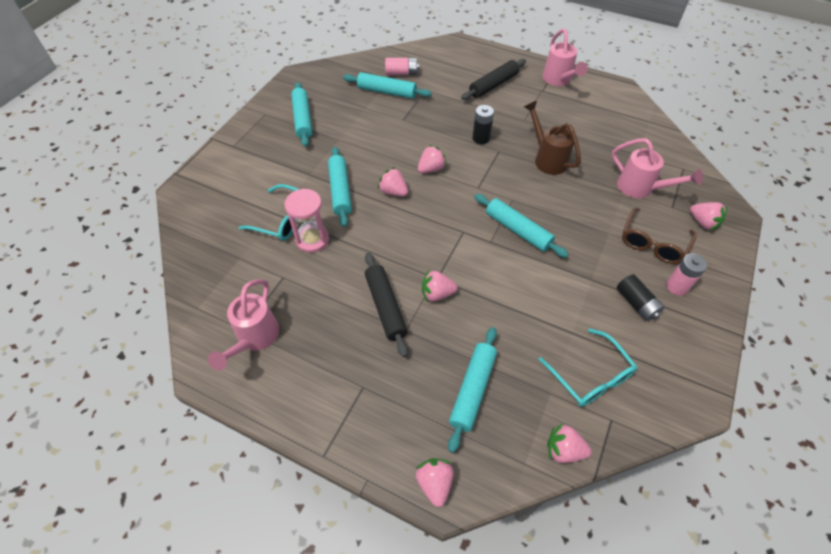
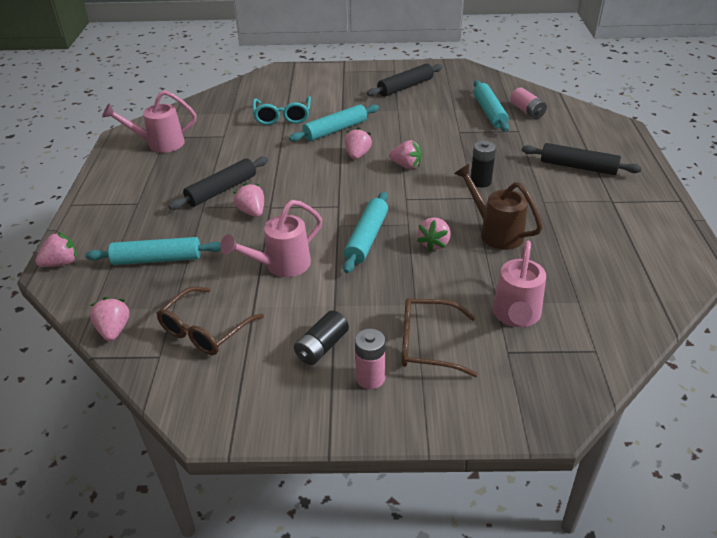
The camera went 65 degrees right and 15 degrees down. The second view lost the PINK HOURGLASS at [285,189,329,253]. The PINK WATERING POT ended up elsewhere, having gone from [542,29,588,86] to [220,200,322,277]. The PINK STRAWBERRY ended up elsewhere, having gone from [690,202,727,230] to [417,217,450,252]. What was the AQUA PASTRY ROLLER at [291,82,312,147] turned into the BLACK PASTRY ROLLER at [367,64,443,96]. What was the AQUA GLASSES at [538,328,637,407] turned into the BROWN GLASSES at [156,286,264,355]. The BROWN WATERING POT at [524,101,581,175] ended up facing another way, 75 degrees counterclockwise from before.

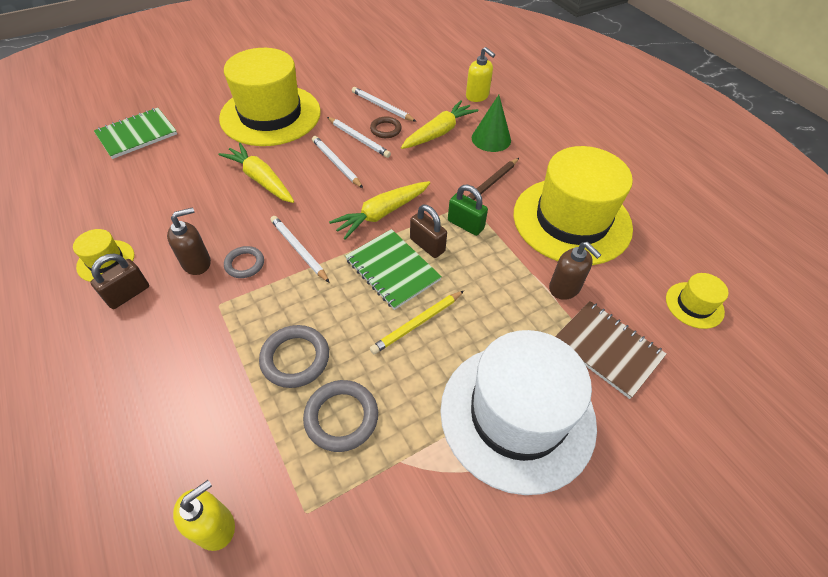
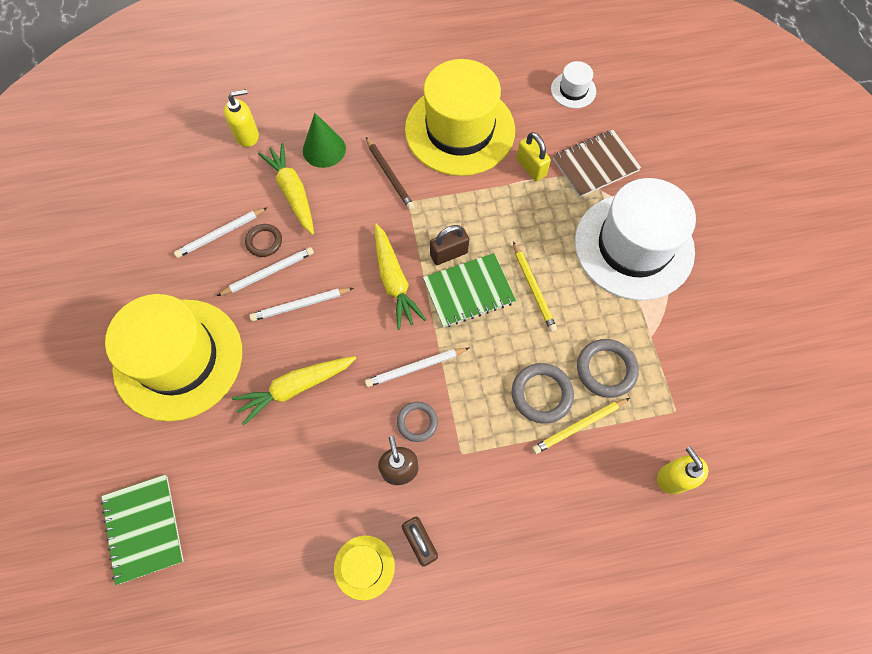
The camera went 70 degrees left and 15 degrees up. The second view lost the EMERALD PADLOCK at [448,185,488,236]. The second view gained the GOLDEN WOODEN PENCIL at [532,398,630,454]. Where the BROWN SOAP DISPENSER stood at [549,242,601,300], the GOLDEN PADLOCK came to stand at [516,132,551,181]. What was the GOLDEN TOP HAT at [666,273,728,329] turned into the SNOW-WHITE TOP HAT at [551,61,596,108].

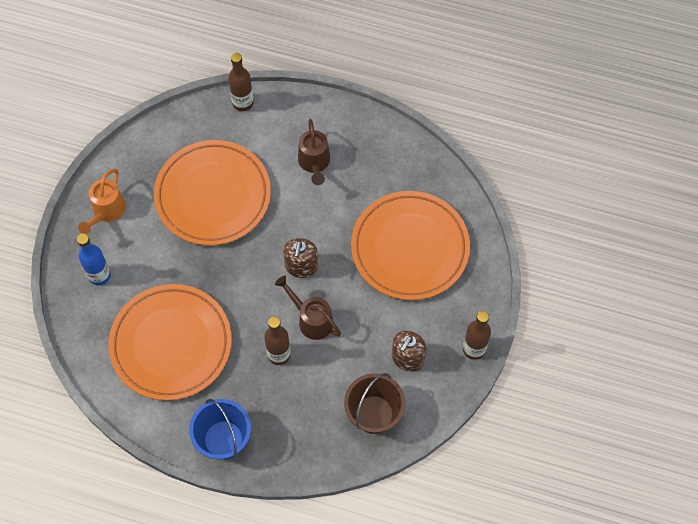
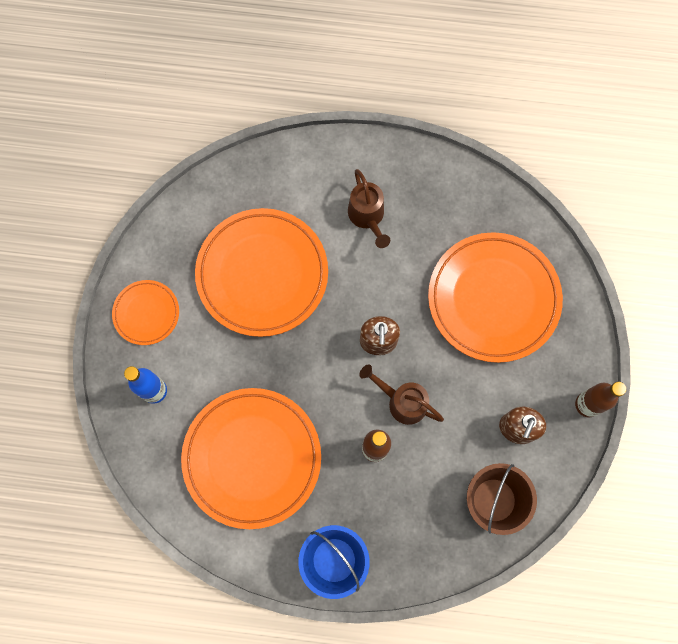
The camera went 10 degrees left and 10 degrees up. The second view lost the BROWN FLASK at [228,53,254,111]. Where the ORANGE WATERING POT stood at [78,169,126,234], the ORANGE DINNER PLATE came to stand at [112,280,179,345].

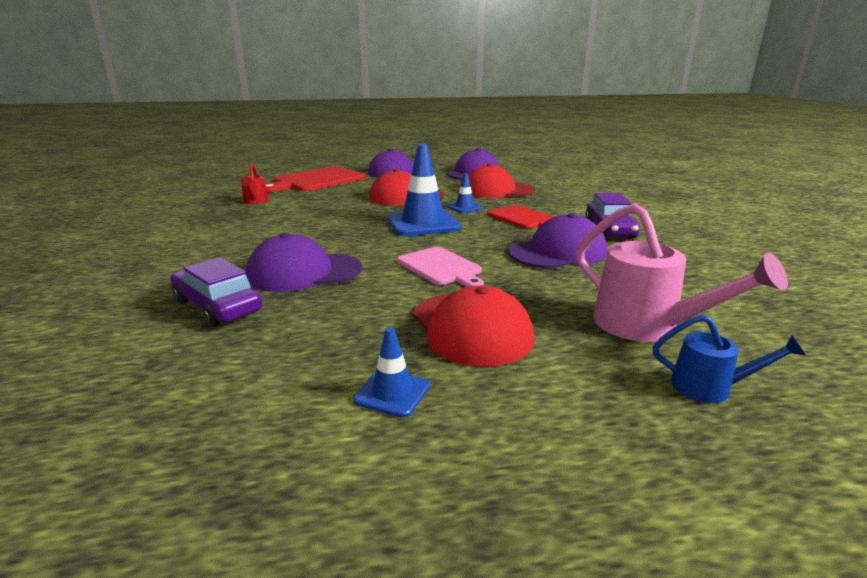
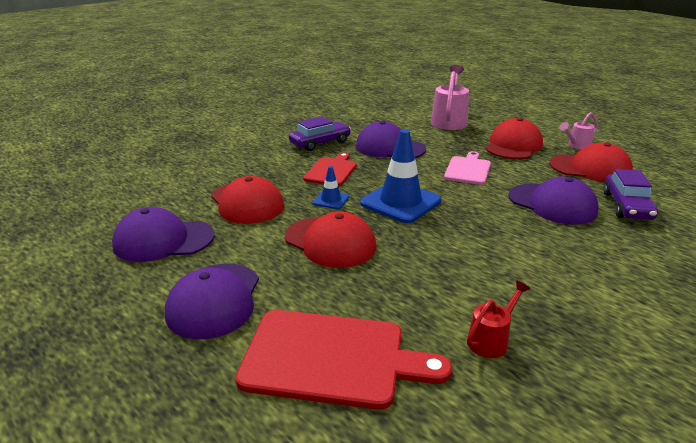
The camera went 125 degrees left and 5 degrees up. The second view lost the COBALT WATERING POT at [653,315,806,403]. The second view gained the CRIMSON CAP at [549,142,633,182]. Where the COBALT SAFETY CONE stood at [354,327,430,418], the PINK WATERING POT came to stand at [560,112,598,149].

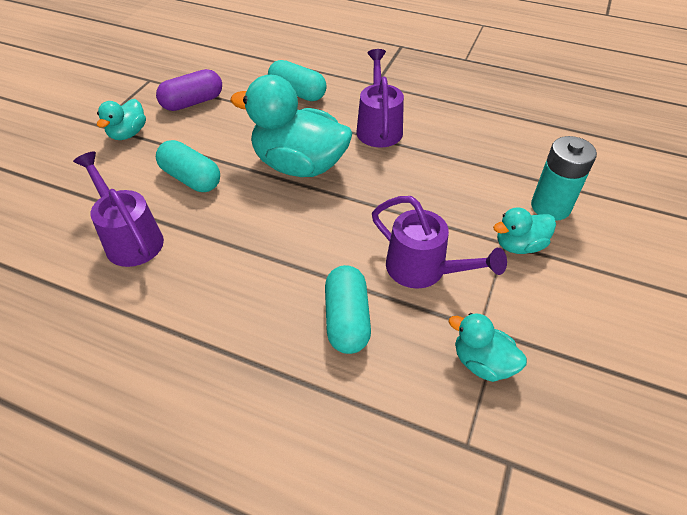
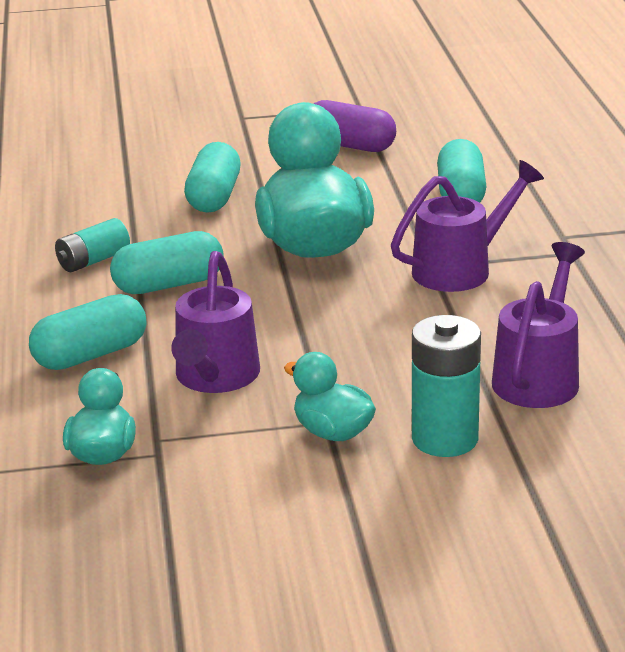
The camera went 60 degrees right and 20 degrees down. The second view lost the AQUA RUBBER DUCK at [97,99,146,140]. The second view gained the AQUA AA BATTERY at [55,218,130,272]. The second view gained the AQUA PILL SHAPE at [110,231,224,294]. The VIOLET WATERING POT ended up elsewhere, having gone from [73,152,164,267] to [492,242,585,408].

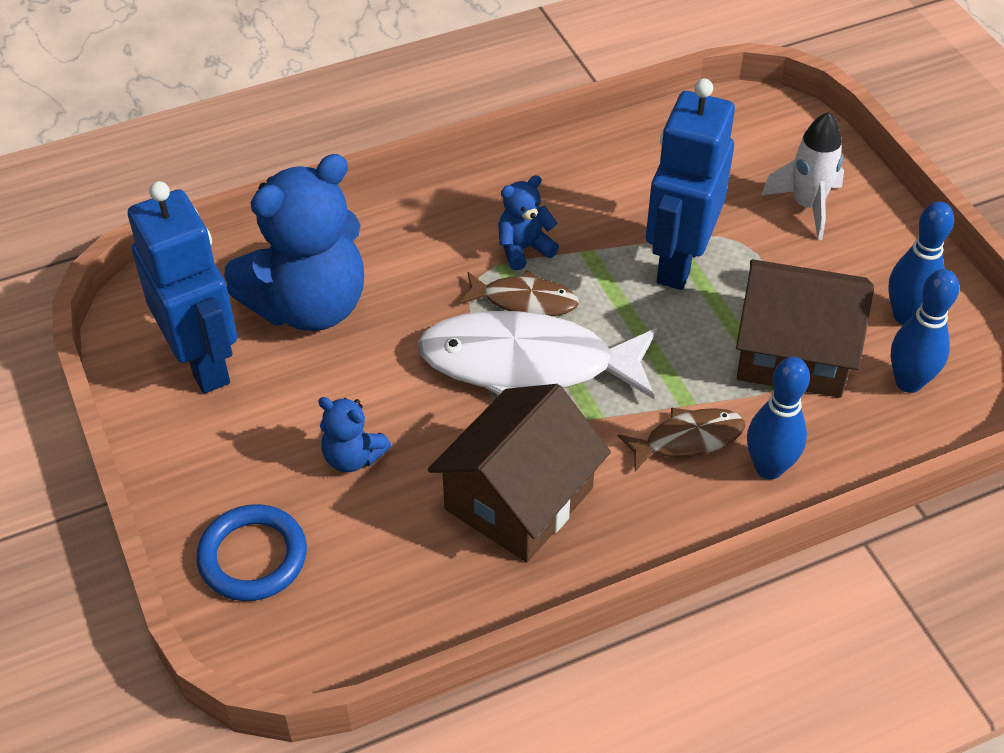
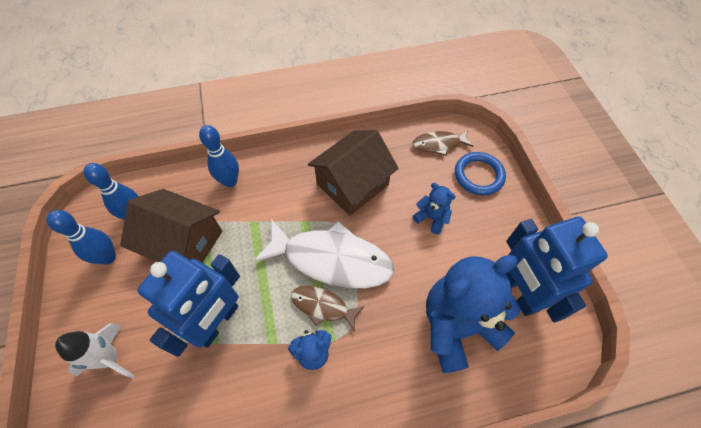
The camera went 170 degrees left and 10 degrees up. The BROWN FISH ended up elsewhere, having gone from [618,408,745,472] to [413,129,474,156].

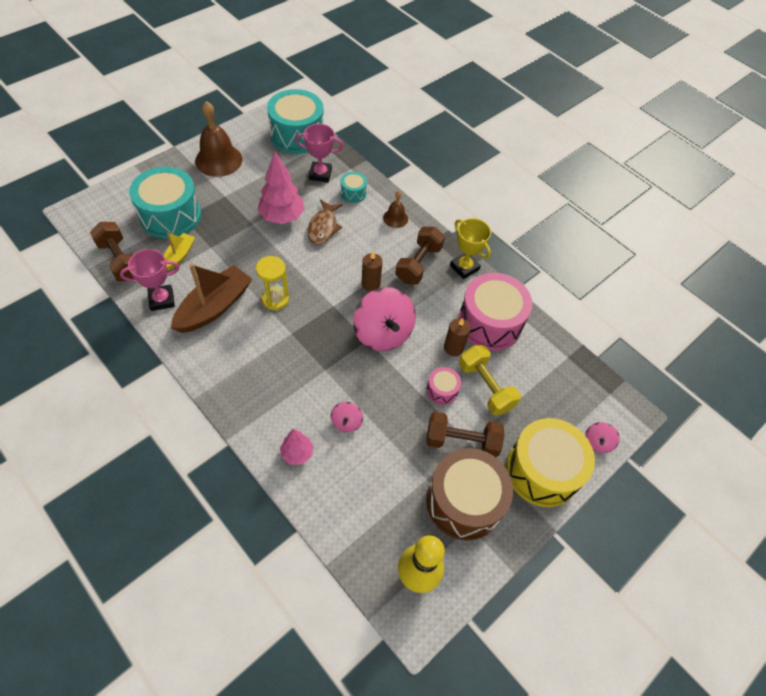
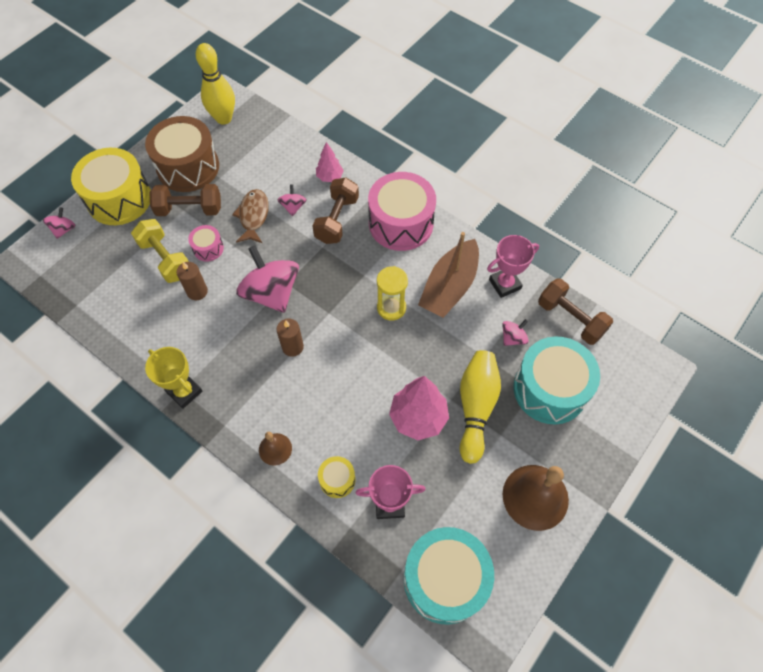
The camera went 175 degrees right and 5 degrees up. The second view gained the GOLDEN BOWLING PIN at [460,350,501,464]. The BROWN FISH ended up elsewhere, having gone from [307,200,343,245] to [232,189,269,243]. The BROWN DUMBBELL ended up elsewhere, having gone from [395,227,445,285] to [312,178,359,244]. The PINK TOY DRUM ended up elsewhere, having gone from [458,273,532,351] to [368,172,436,251]. Where the GOLDEN TOY BOAT stood at [164,232,195,271], the PINK WHIRLIGIG came to stand at [502,319,529,346]. What was the AQUA TOY DRUM at [341,172,367,203] turned into the GOLDEN TOY DRUM at [318,456,355,498].

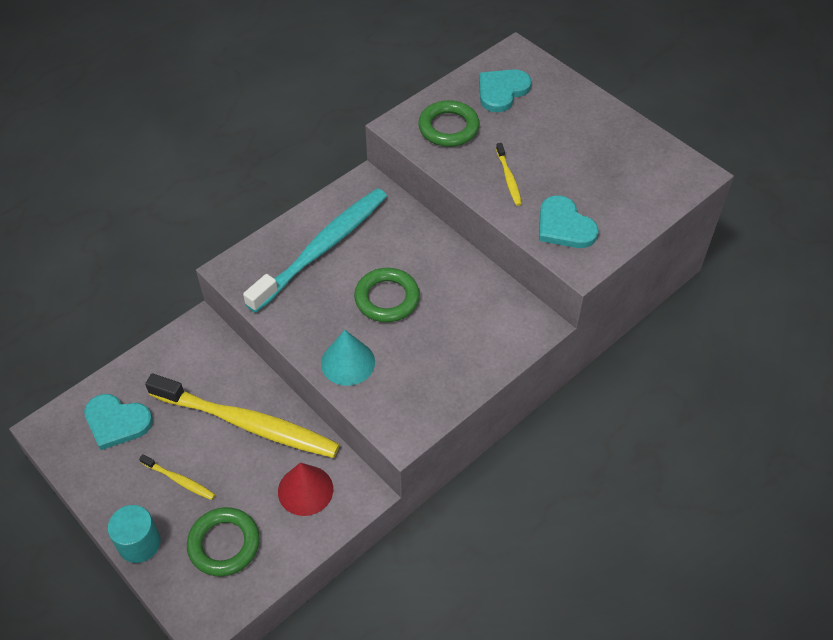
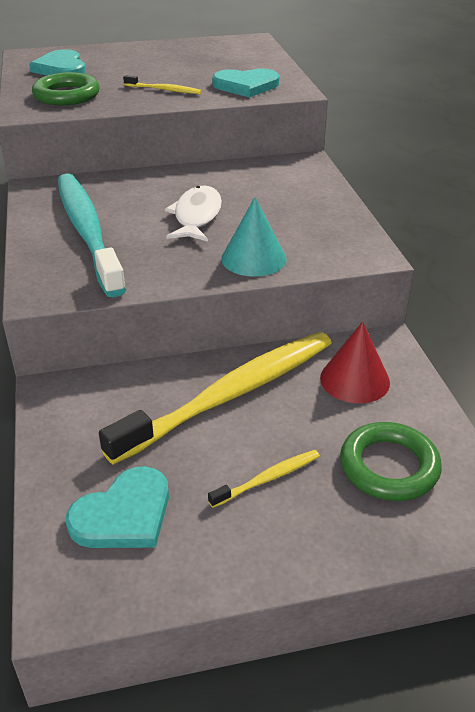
The camera went 60 degrees left and 15 degrees down. The second view lost the AQUA CYLINDER SHAPE at [107,505,161,563]. Where the EMERALD TORUS stood at [354,268,420,322], the SNOW-WHITE FISH came to stand at [165,186,222,242].

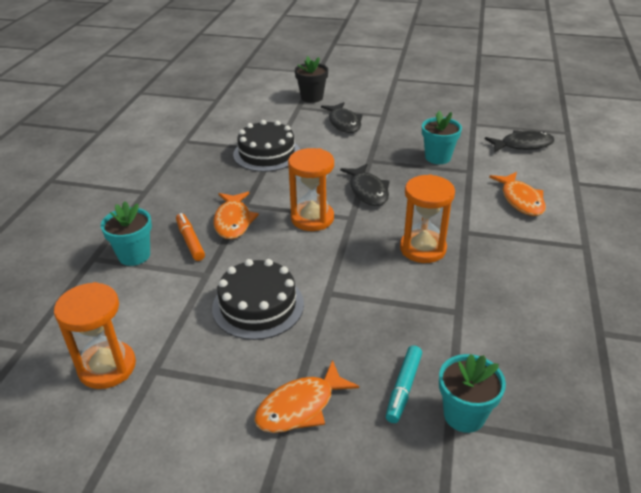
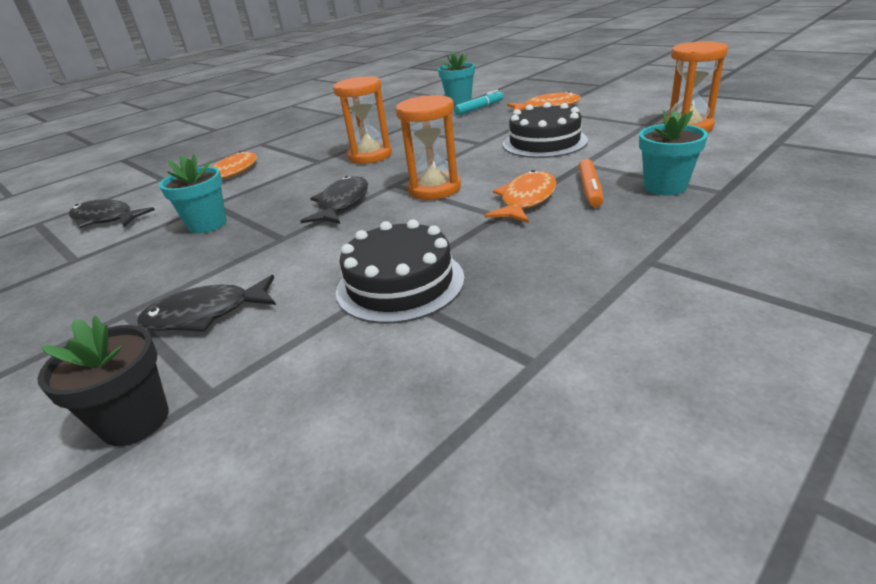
The camera went 145 degrees left and 5 degrees down. The BLACK FISH at [321,102,362,133] ended up facing another way, 120 degrees counterclockwise from before.

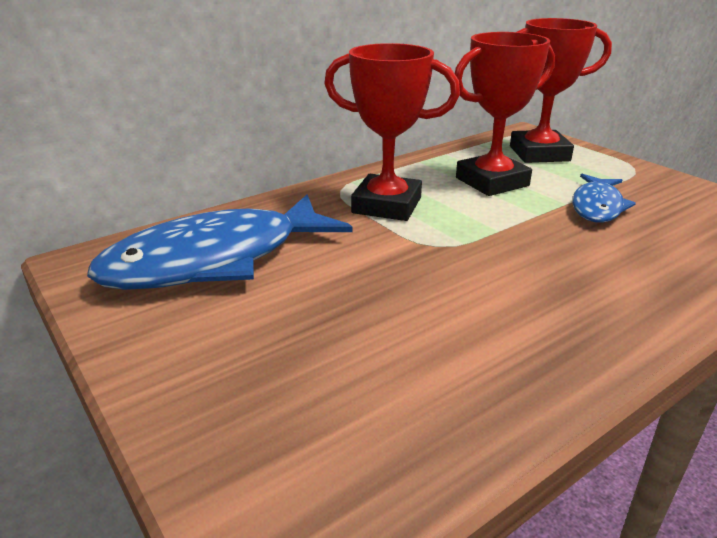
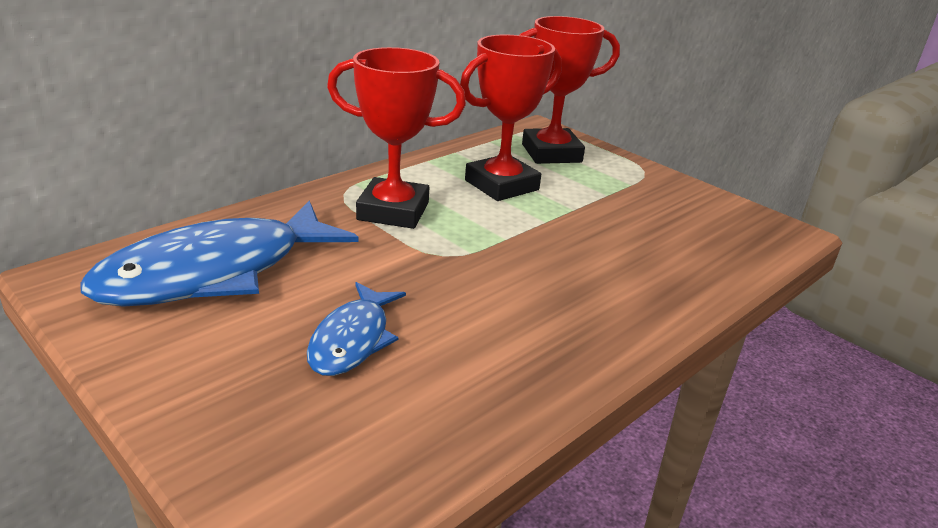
The camera went 10 degrees left and 0 degrees up. The COBALT FISH ended up elsewhere, having gone from [572,174,636,223] to [307,282,406,376].

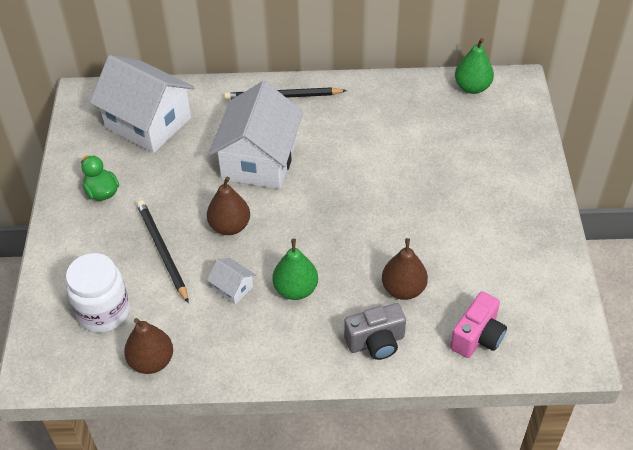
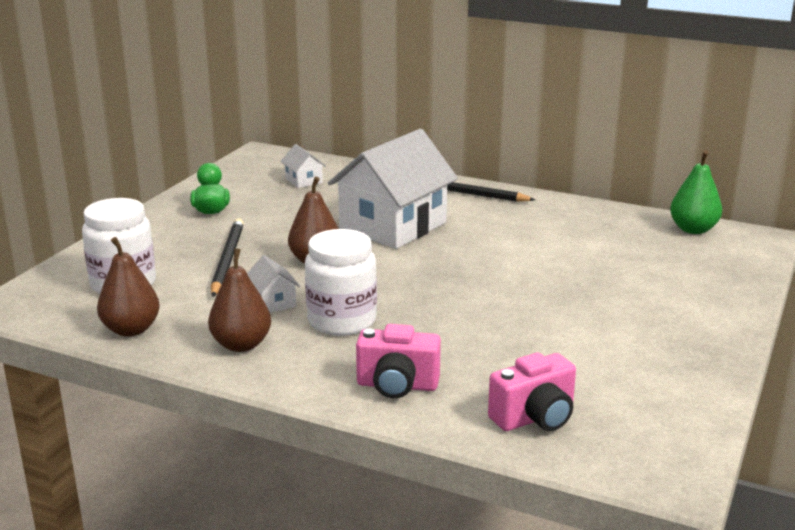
The camera went 25 degrees right and 25 degrees down. The BROWN PEAR FRUIT ended up elsewhere, having gone from [382,238,428,300] to [208,248,271,352]. Where the EMERALD PEAR FRUIT stood at [272,239,318,300], the SNOW-WHITE PRESERVE JAR came to stand at [305,229,377,336]. What was the GRAY CAMERA at [344,303,406,360] turned into the PINK CAMERA at [356,324,441,398]. The size of the SNOW-WHITE TOY HOUSE at [90,55,195,153] changed by a factor of 0.41.

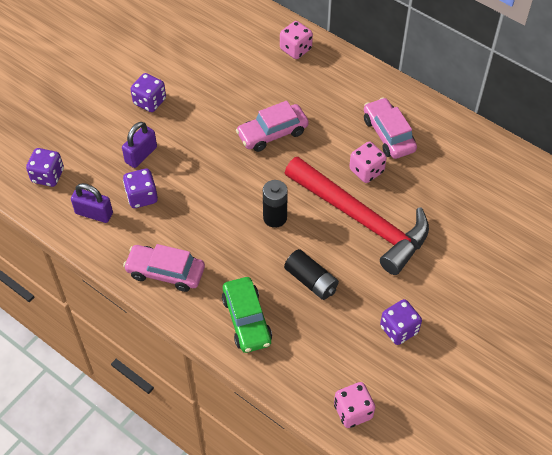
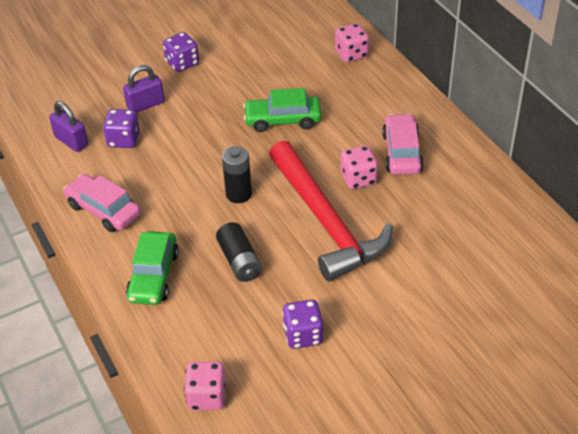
The camera went 25 degrees right and 10 degrees down. The second view lost the VIOLET DIE at [26,148,64,187]. What was the PINK CAR at [236,101,309,152] turned into the EMERALD CAR at [243,88,321,132].

